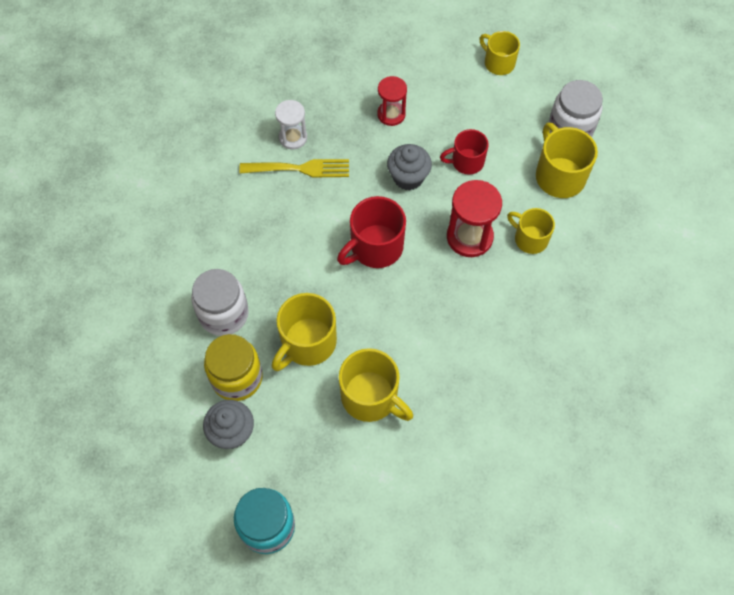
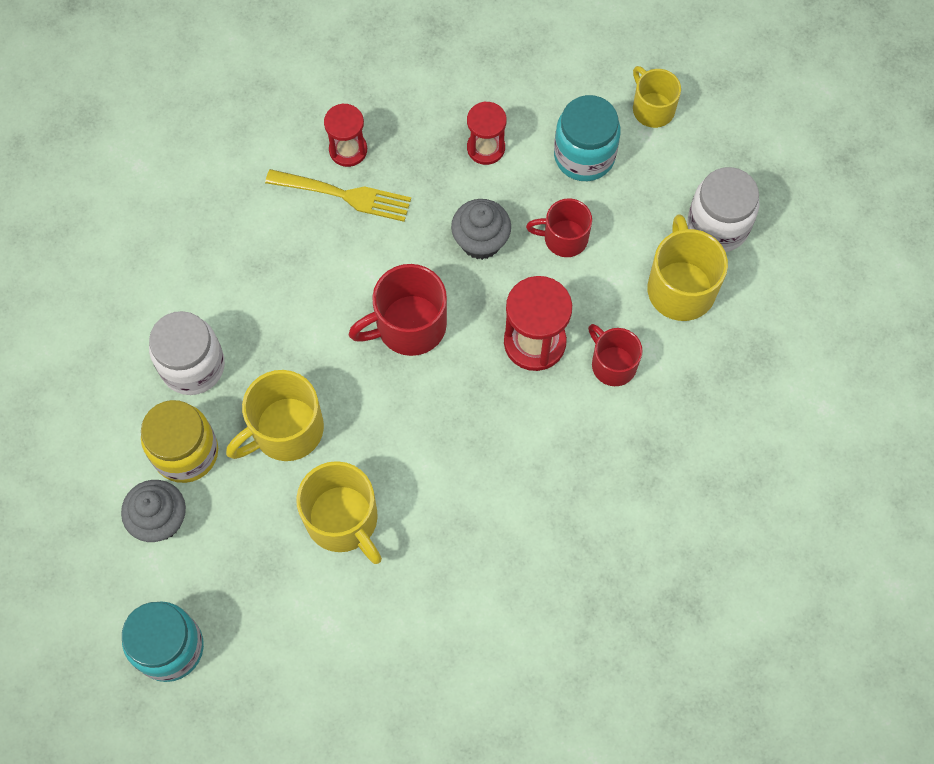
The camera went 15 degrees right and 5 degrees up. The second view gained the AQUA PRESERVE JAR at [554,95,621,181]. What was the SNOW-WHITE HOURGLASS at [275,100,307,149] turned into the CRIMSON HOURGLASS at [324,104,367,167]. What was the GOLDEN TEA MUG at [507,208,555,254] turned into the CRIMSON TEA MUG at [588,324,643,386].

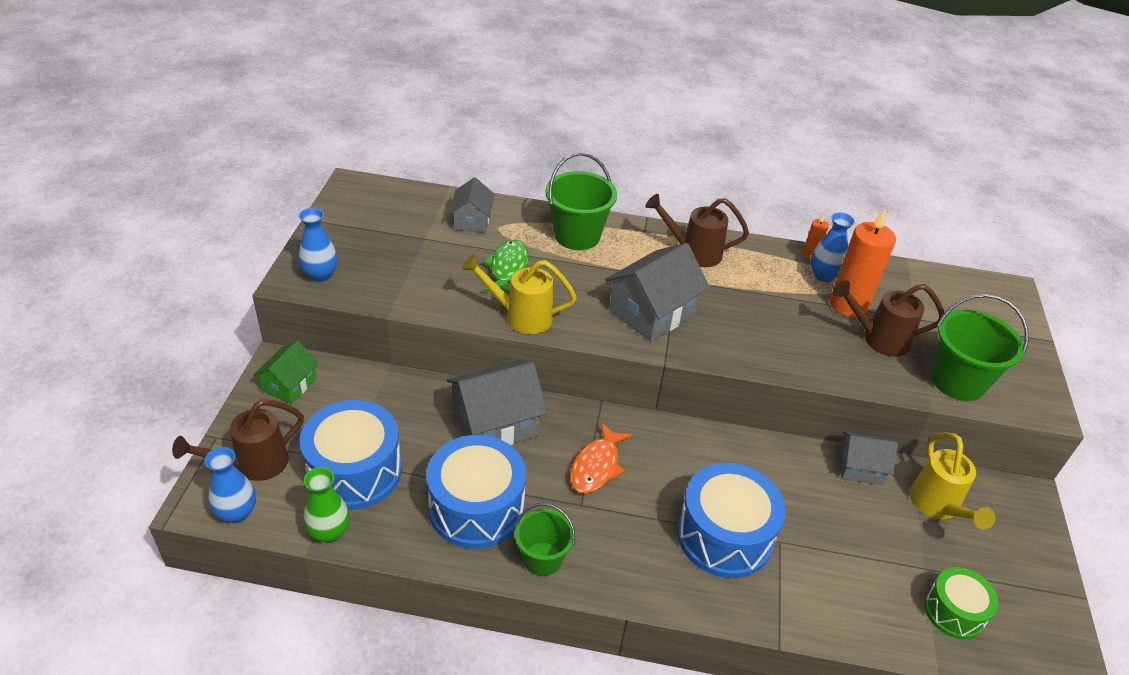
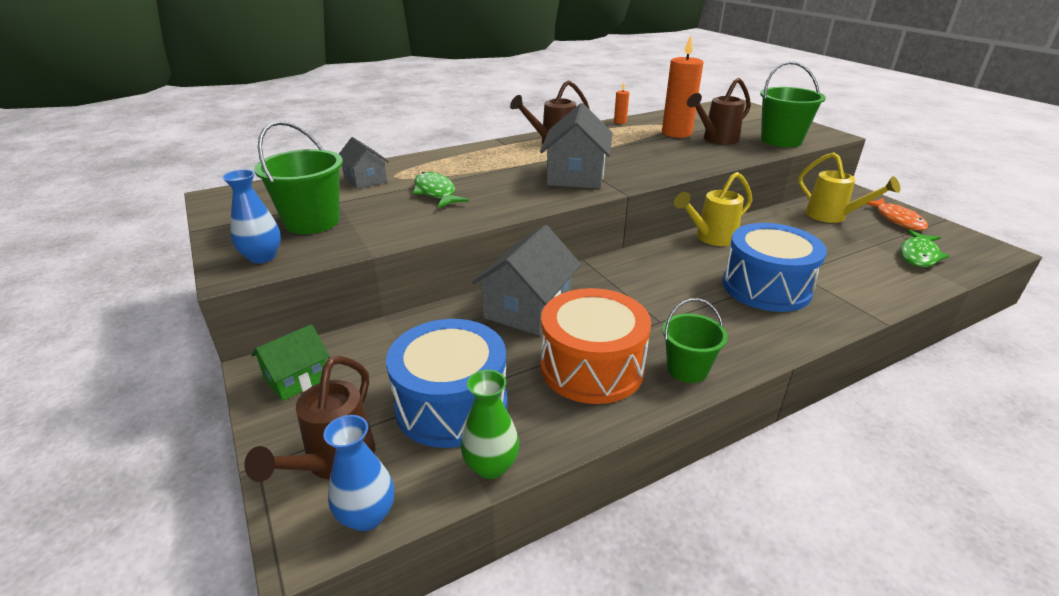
The camera went 35 degrees left and 10 degrees down. The second view lost the COBALT FLOWER VASE at [810,212,855,282]. The second view lost the GRAY TOY HOUSE at [839,431,898,485]. The GOLDEN WATERING POT ended up elsewhere, having gone from [461,254,577,334] to [674,172,752,246]. The EMERALD PAIL ended up elsewhere, having gone from [545,153,617,250] to [254,121,343,234]. The ORANGE FISH ended up elsewhere, having gone from [570,422,632,494] to [866,198,928,230]. Where the EMERALD TOY DRUM stood at [924,567,998,639], the EMERALD FISH came to stand at [900,229,950,267]. What was the COBALT TOY DRUM at [426,435,526,549] turned into the ORANGE TOY DRUM at [540,288,651,404]. The EMERALD TOY HOUSE at [254,340,319,404] ended up facing another way, 60 degrees clockwise from before.

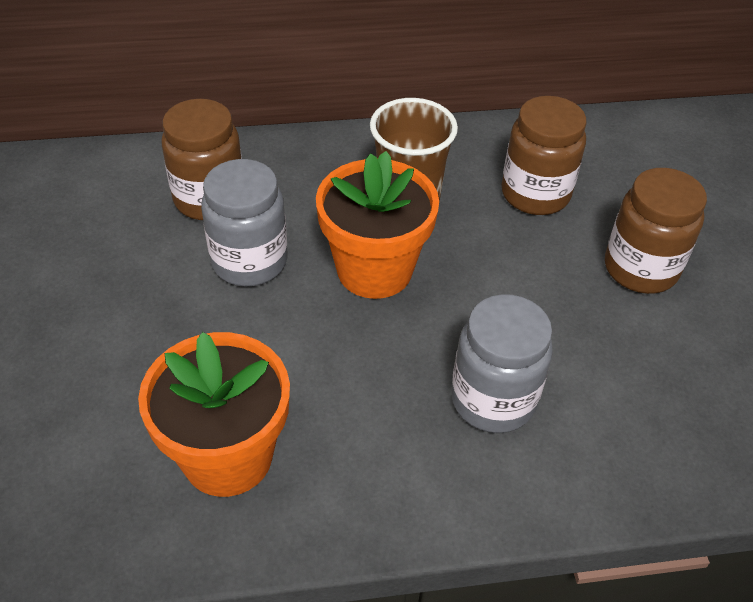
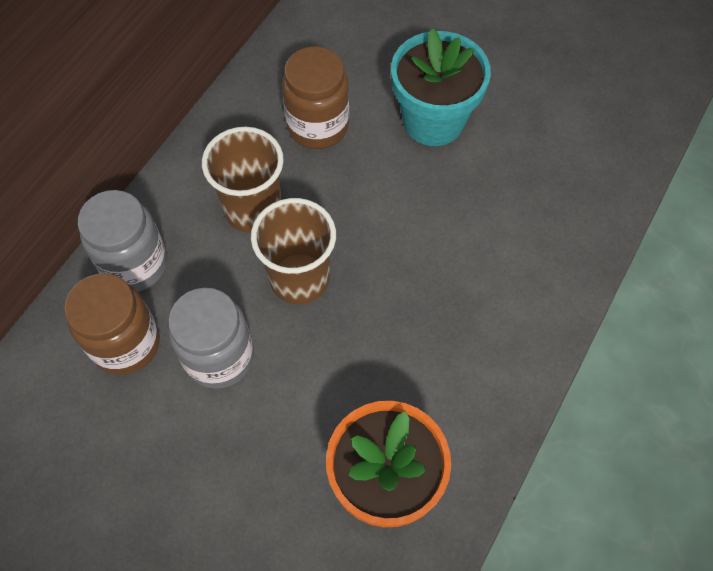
The camera went 50 degrees left and 15 degrees up. The GRAY PRESERVE JAR ended up elsewhere, having gone from [451,294,553,433] to [78,190,168,291]. Where the ORANGE PLANT POT stood at [316,151,439,299], the BROWN BEAKER came to stand at [251,198,336,304]. Where the BROWN PRESERVE JAR stood at [605,168,707,294], the AQUA PLANT POT came to stand at [391,28,491,146].

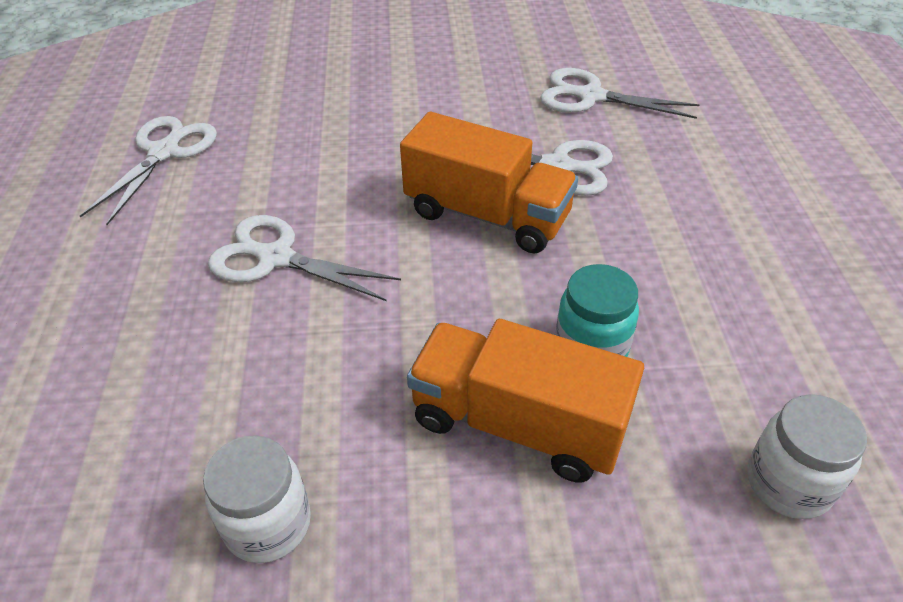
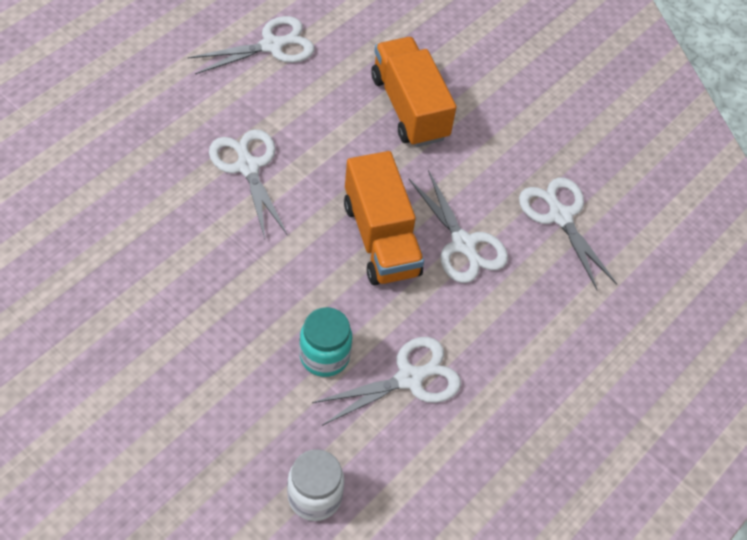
The camera went 40 degrees right and 10 degrees up. The second view lost the SNOW-WHITE PRESERVE JAR at [203,435,311,563]. The second view gained the SNOW-WHITE SCISSORS at [312,337,461,426]. The ORANGE TRUCK ended up elsewhere, having gone from [407,319,644,482] to [371,37,457,147].

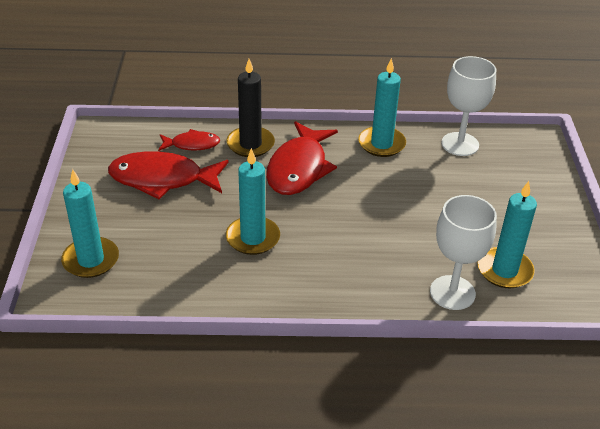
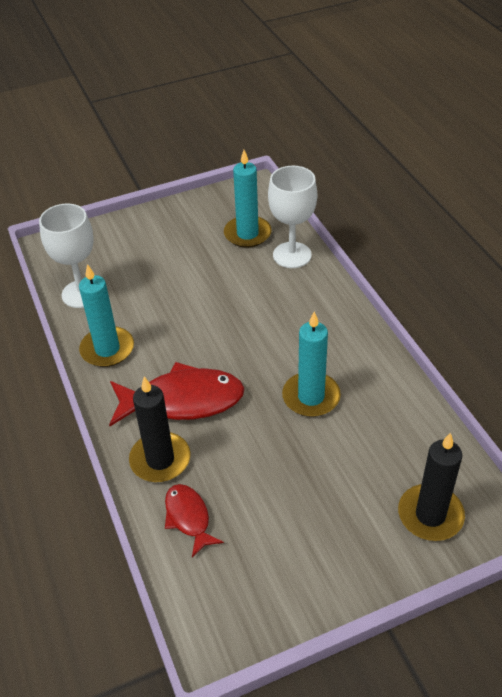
The camera went 110 degrees left and 5 degrees up. The second view lost the CRIMSON FISH at [108,151,229,199]. What was the AQUA CANDLE at [61,169,119,278] turned into the BLACK CANDLE at [398,433,465,541].

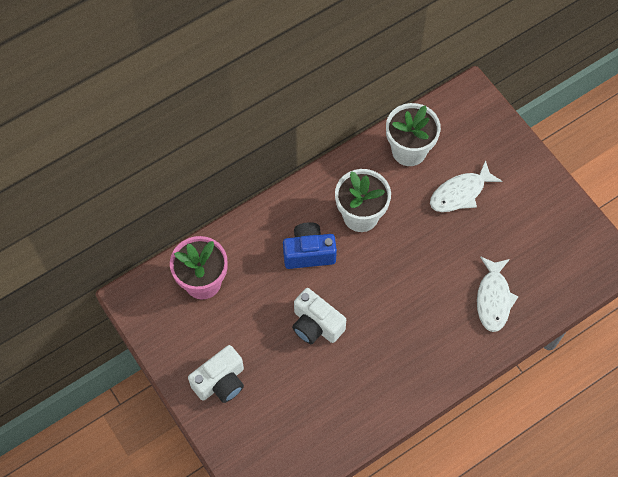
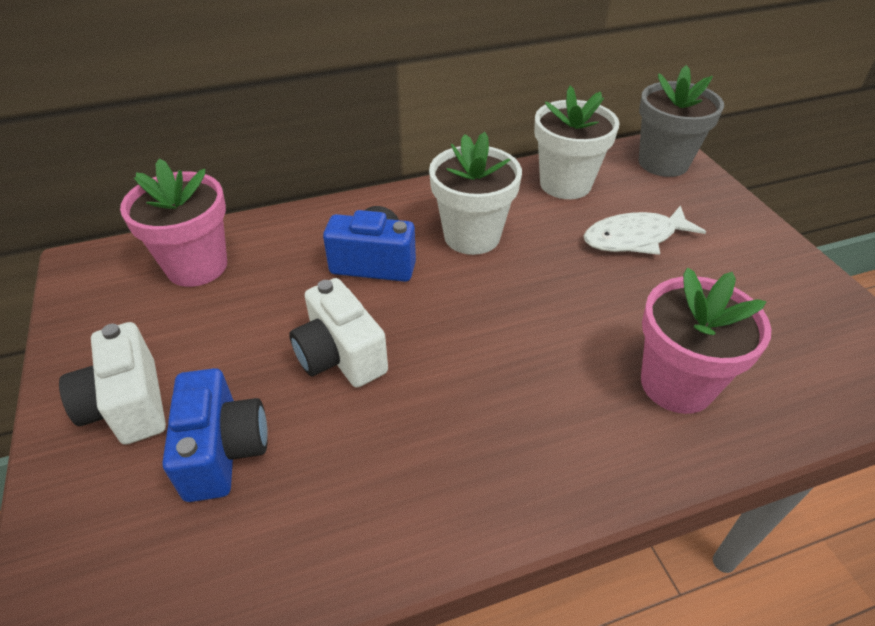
The camera went 15 degrees right and 20 degrees down. The second view gained the COBALT CAMERA at [162,368,268,502]. The second view gained the GRAY PLANT POT at [639,65,724,177]. Where the SNOW-WHITE FISH stood at [477,256,518,332], the PINK PLANT POT came to stand at [641,268,771,414]. The SNOW-WHITE CAMERA at [188,345,244,403] ended up facing another way, 90 degrees clockwise from before.

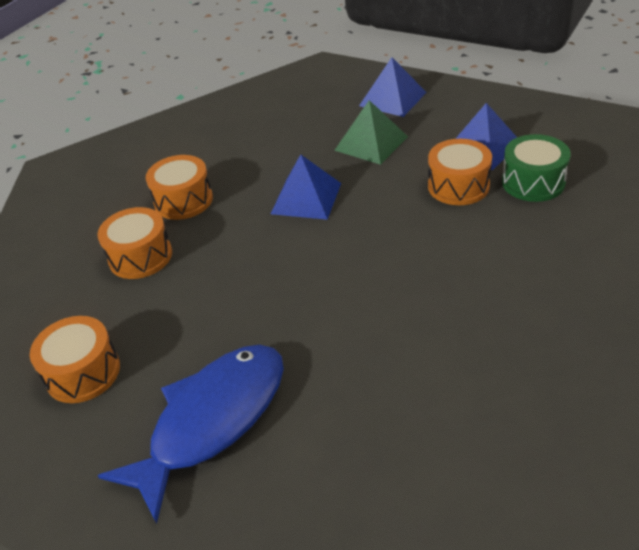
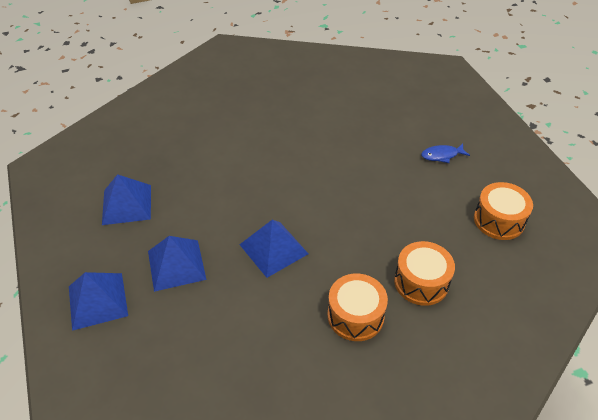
The camera went 145 degrees left and 5 degrees up. The second view lost the ORANGE TOY DRUM at [428,139,492,205]. The second view lost the EMERALD TOY DRUM at [502,134,571,202]. What was the EMERALD PYRAMID at [334,100,408,165] turned into the COBALT PYRAMID at [148,236,206,292]. The size of the COBALT FISH at [98,345,284,524] changed by a factor of 0.40.

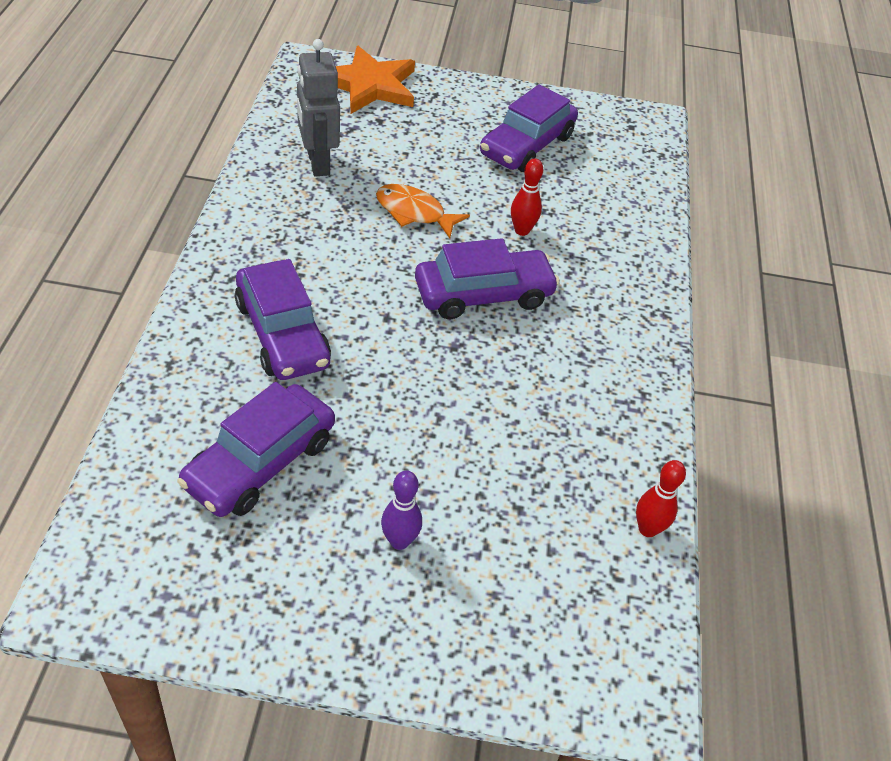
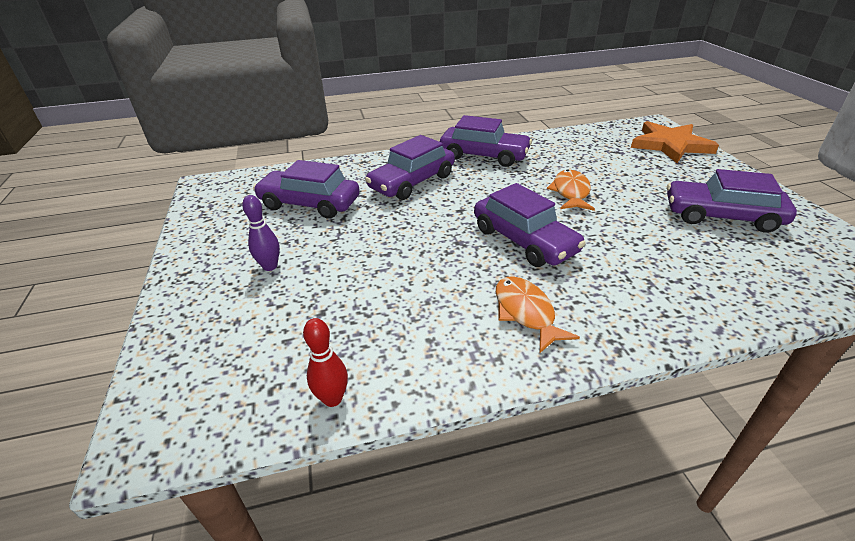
The camera went 75 degrees right and 10 degrees down. The second view lost the GRAY ROBOT at [297,39,340,177]. The second view lost the CRIMSON BOWLING PIN at [511,158,543,236]. The second view gained the VIOLET CAR at [440,115,532,167]. The second view gained the ORANGE FISH at [496,276,580,353].

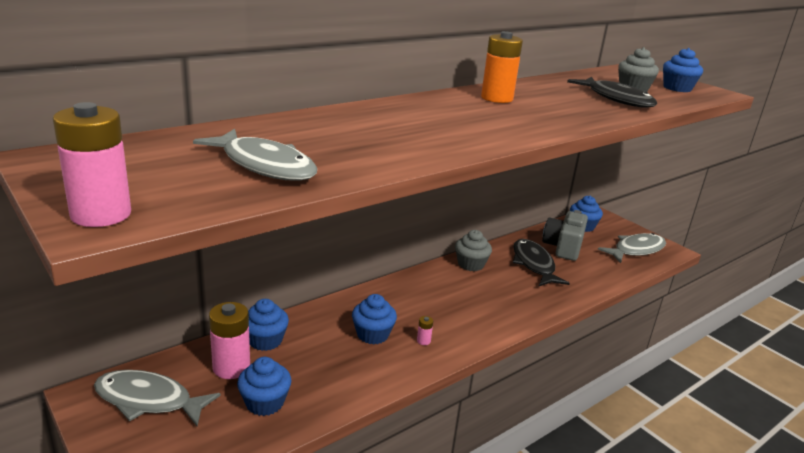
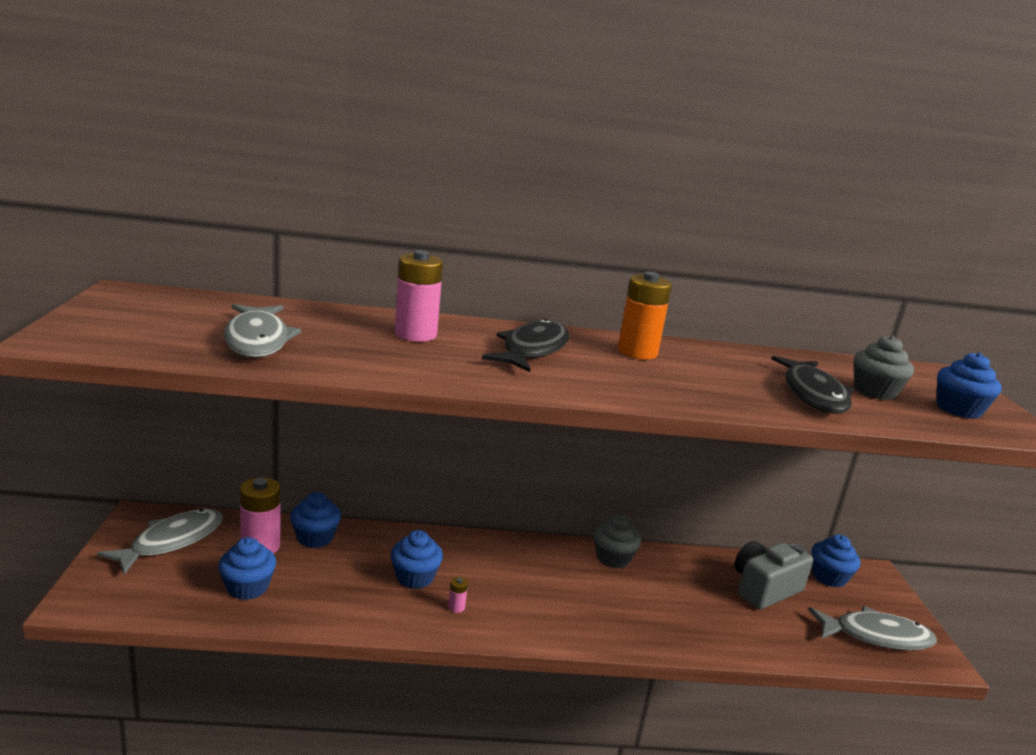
The camera went 35 degrees right and 5 degrees down. The PINK AA BATTERY ended up elsewhere, having gone from [53,102,131,227] to [395,250,443,342]. The BLACK FISH ended up elsewhere, having gone from [513,239,570,286] to [482,319,570,372]. The GRAY FISH at [94,370,221,426] ended up facing another way, 75 degrees clockwise from before.

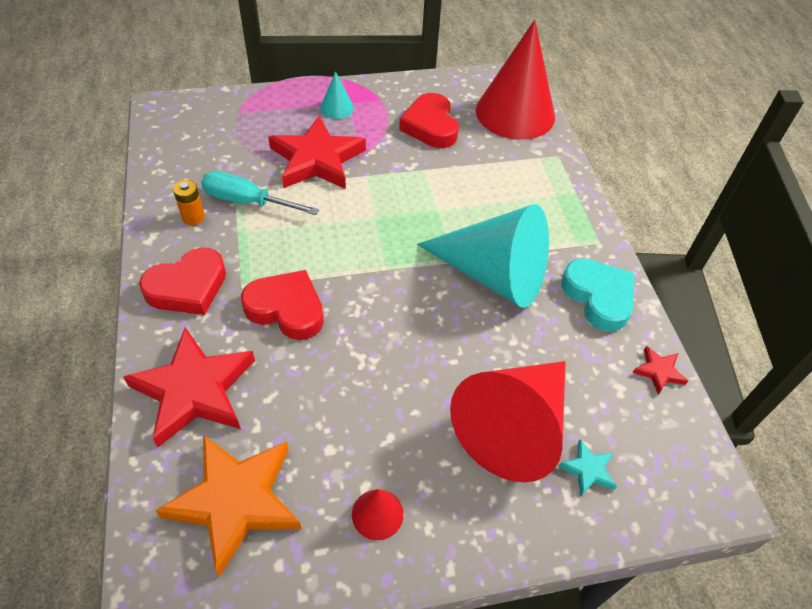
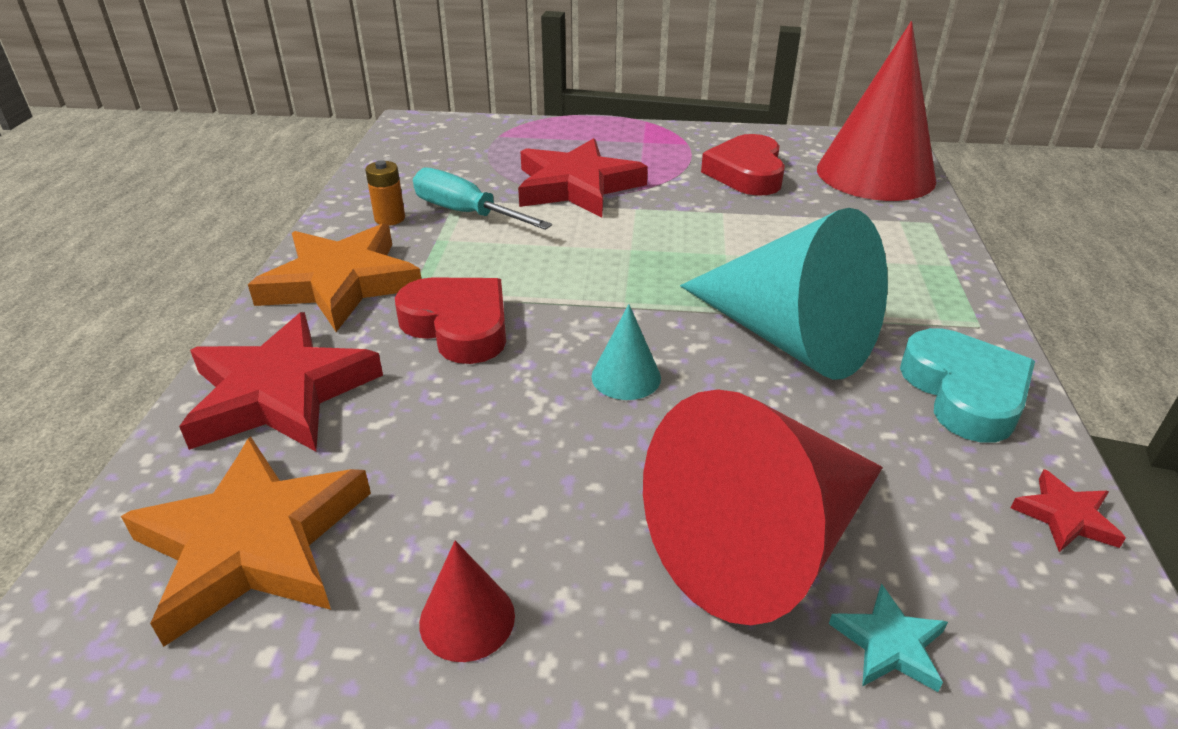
The camera went 20 degrees right and 15 degrees down. The AQUA SOLID CONE ended up elsewhere, having gone from [320,71,354,119] to [591,304,661,400]. Where the CRIMSON LOVE HEART stood at [139,248,226,315], the ORANGE STAR SHAPE came to stand at [248,223,421,332].

